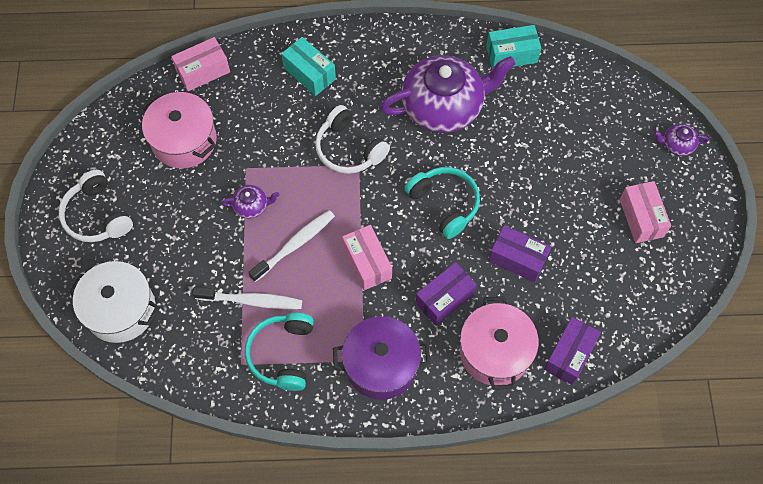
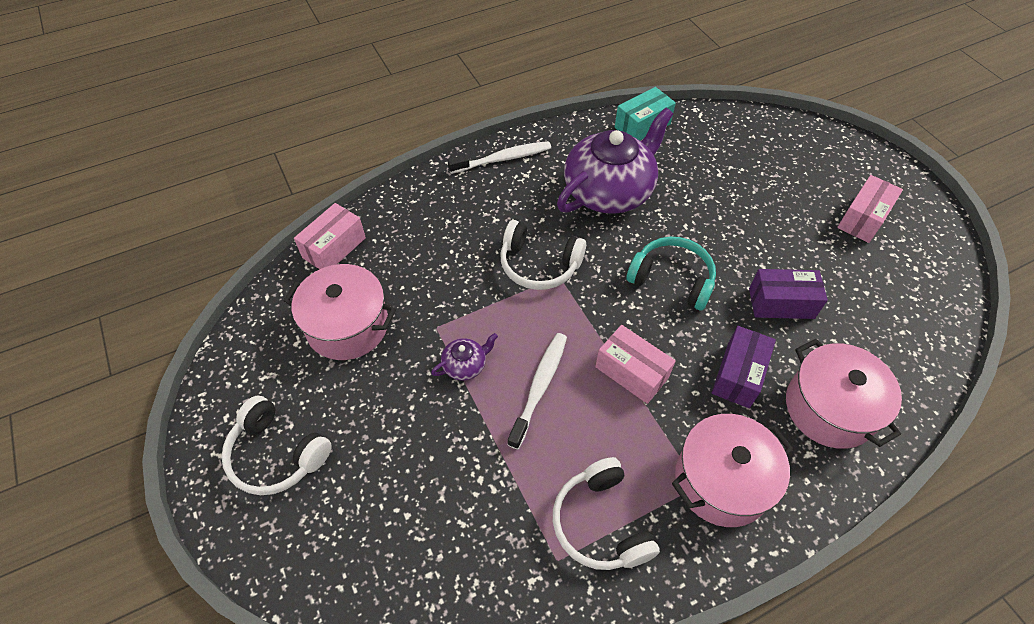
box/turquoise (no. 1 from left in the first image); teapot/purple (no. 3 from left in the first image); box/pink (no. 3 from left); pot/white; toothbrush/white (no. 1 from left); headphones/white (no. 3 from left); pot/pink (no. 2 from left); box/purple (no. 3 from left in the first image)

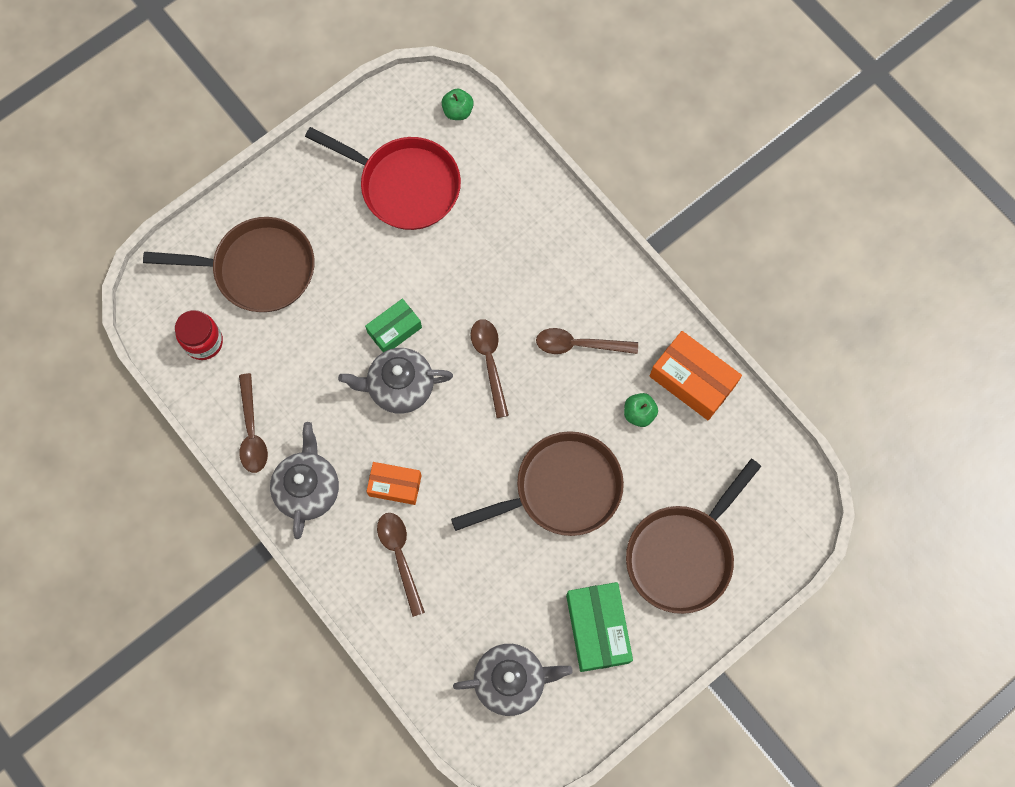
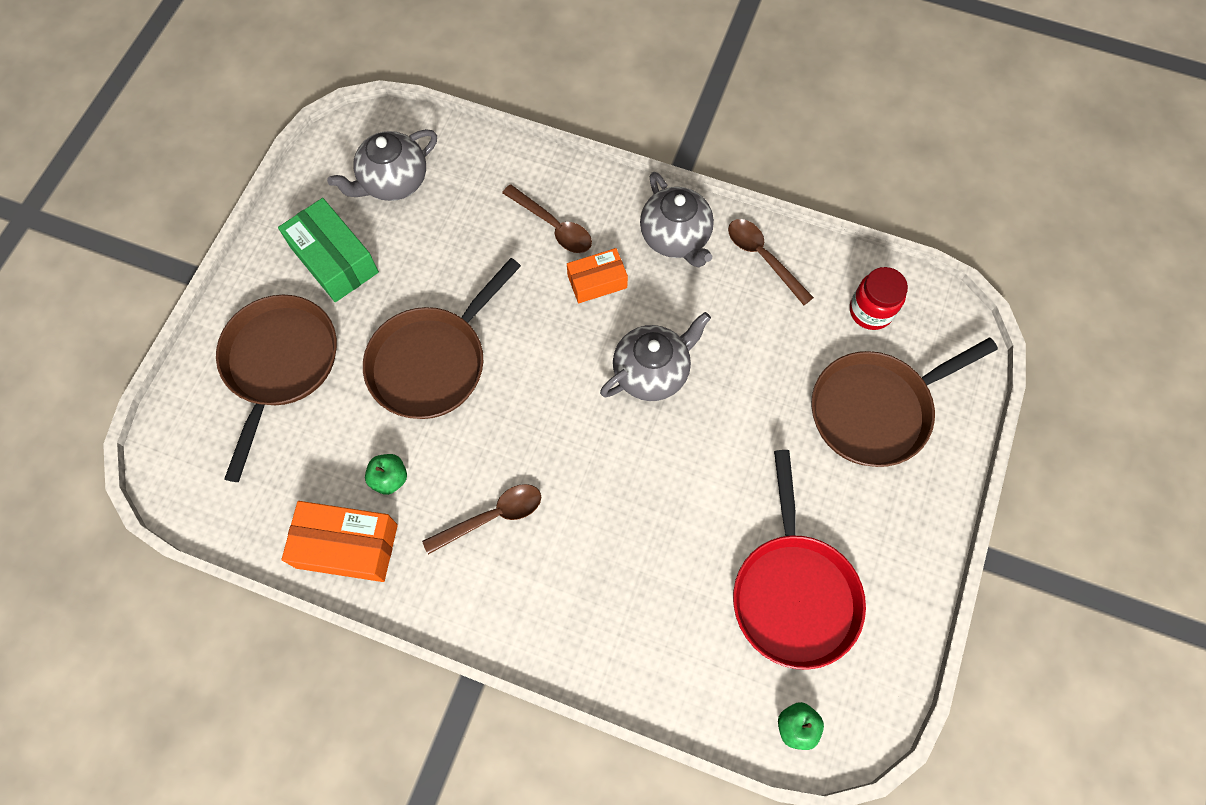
pan/red; box/green (no. 1 from left in the first image); spoon/brown (no. 3 from left in the first image)

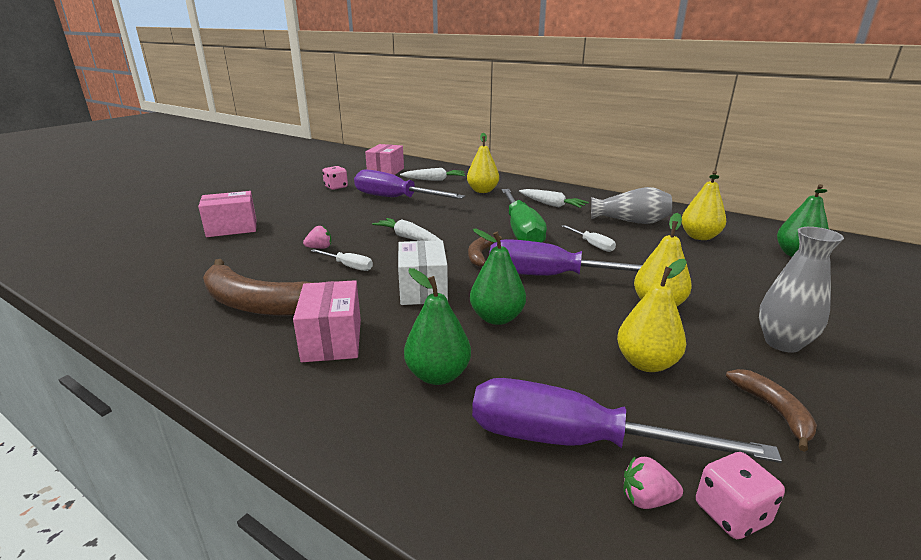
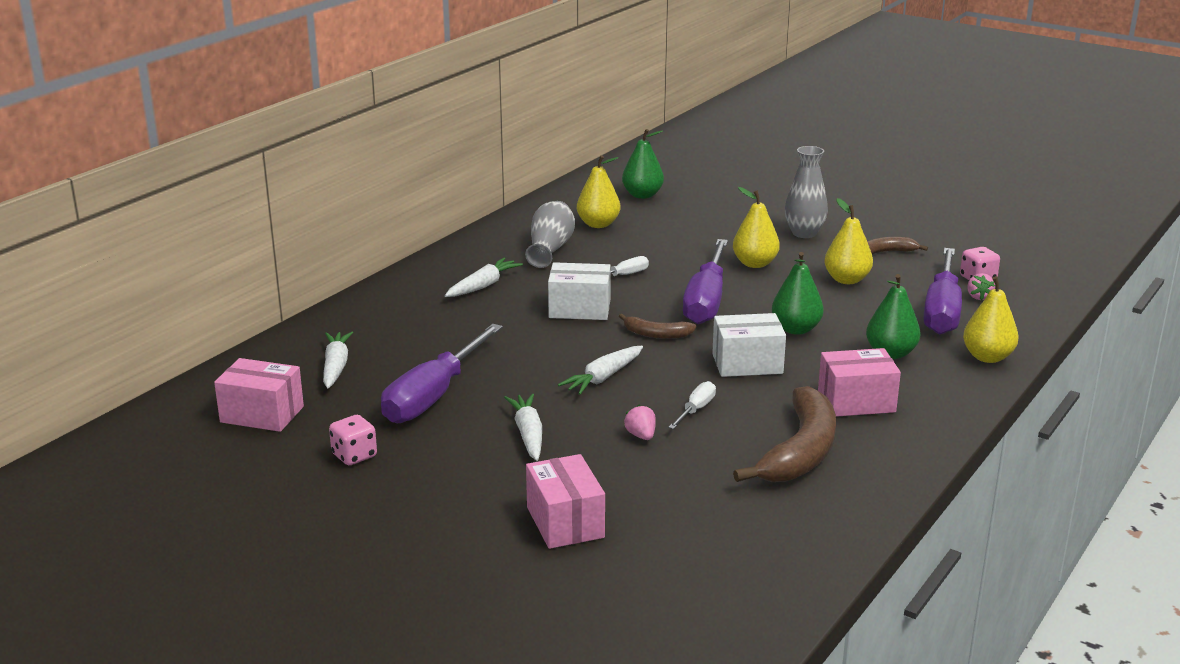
pear/yellow (no. 4 from left); box/white (no. 1 from left); carrot/white (no. 3 from left)

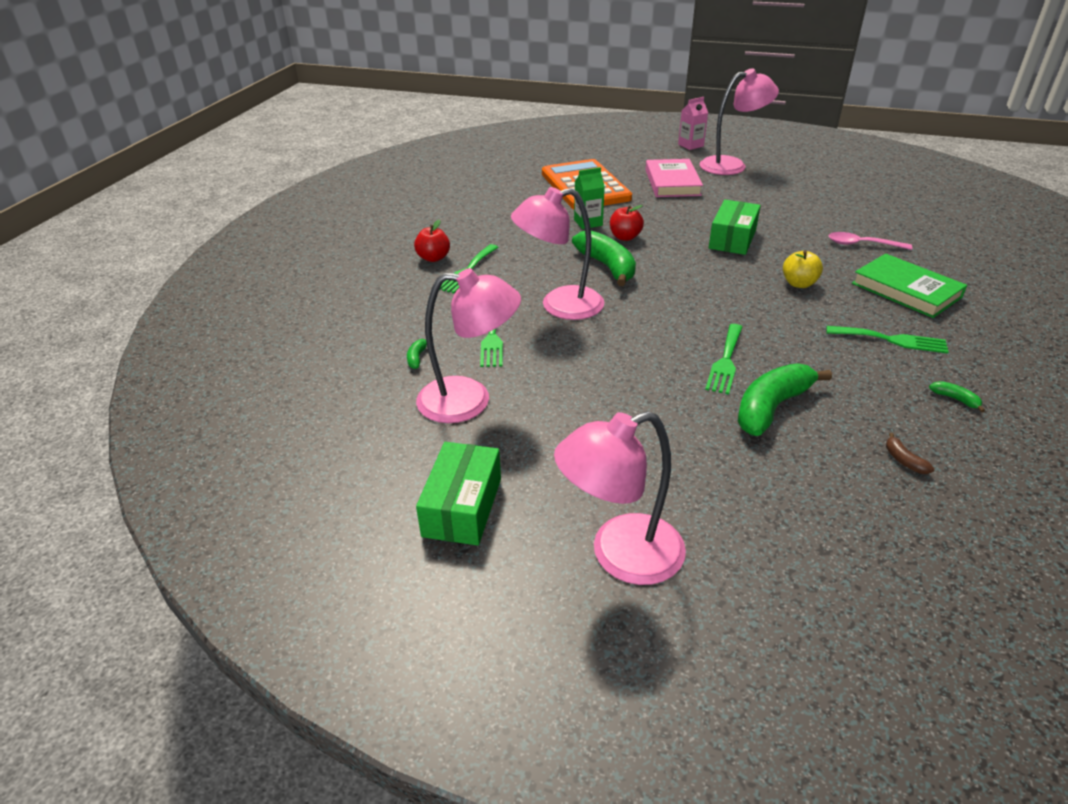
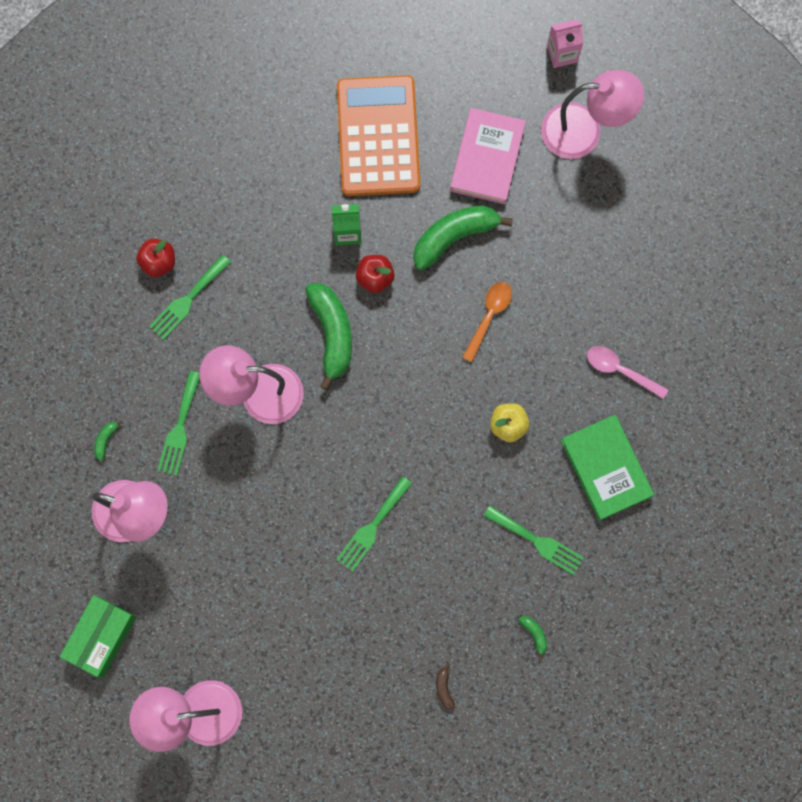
spoon/orange; banana/green (no. 3 from left)

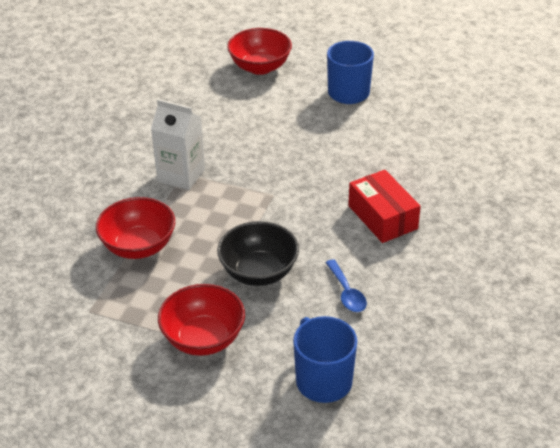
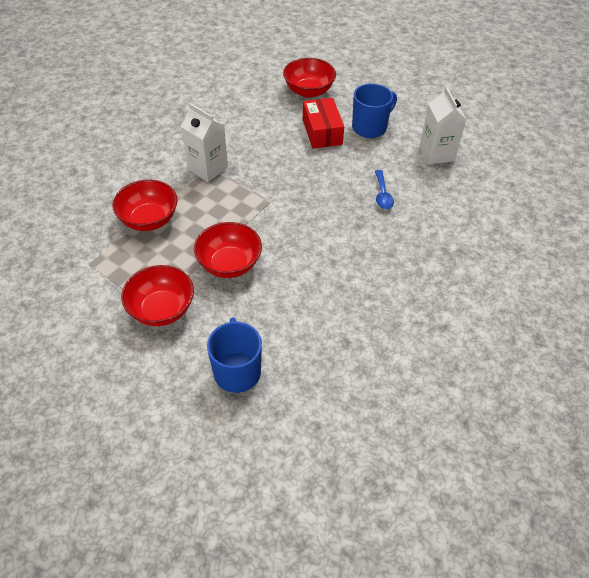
box/red; bowl/red (no. 3 from left); spoon/blue; carton/white (no. 2 from left)

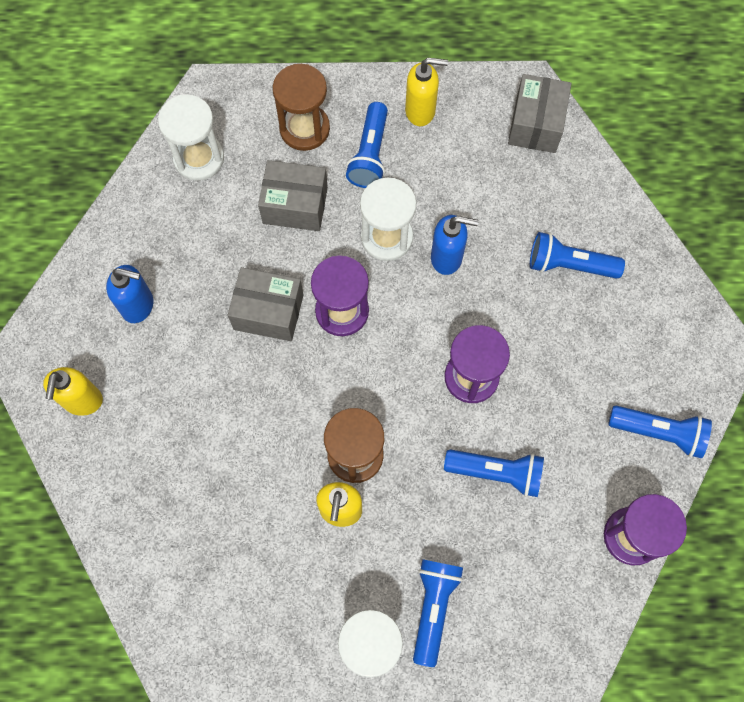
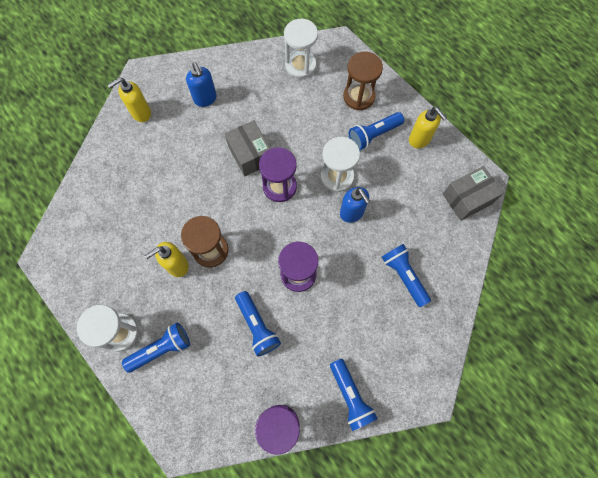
box/grey (no. 2 from left in the first image)

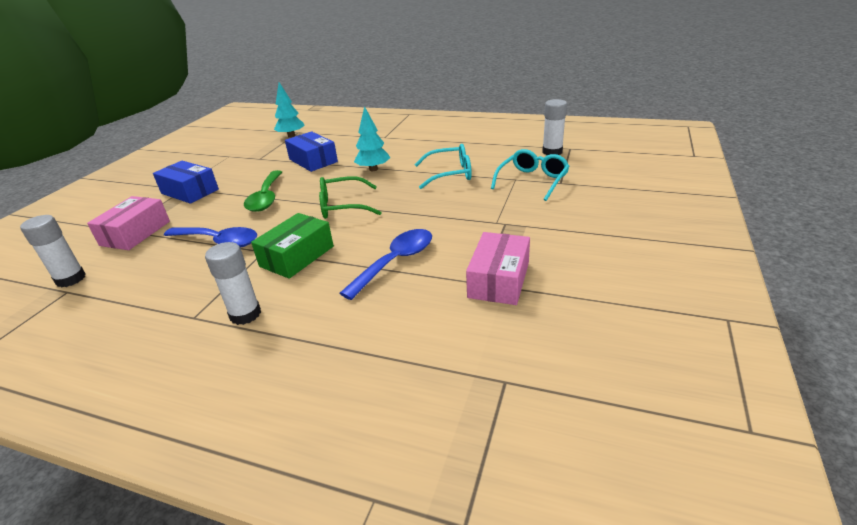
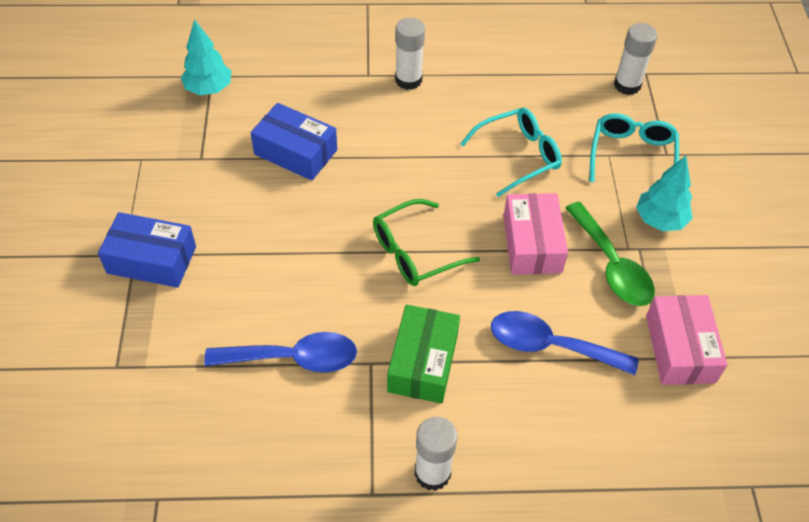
tree/turquoise (no. 2 from left); spoon/green; box/pink (no. 1 from left); glue stick/white (no. 1 from left); spoon/blue (no. 2 from left)

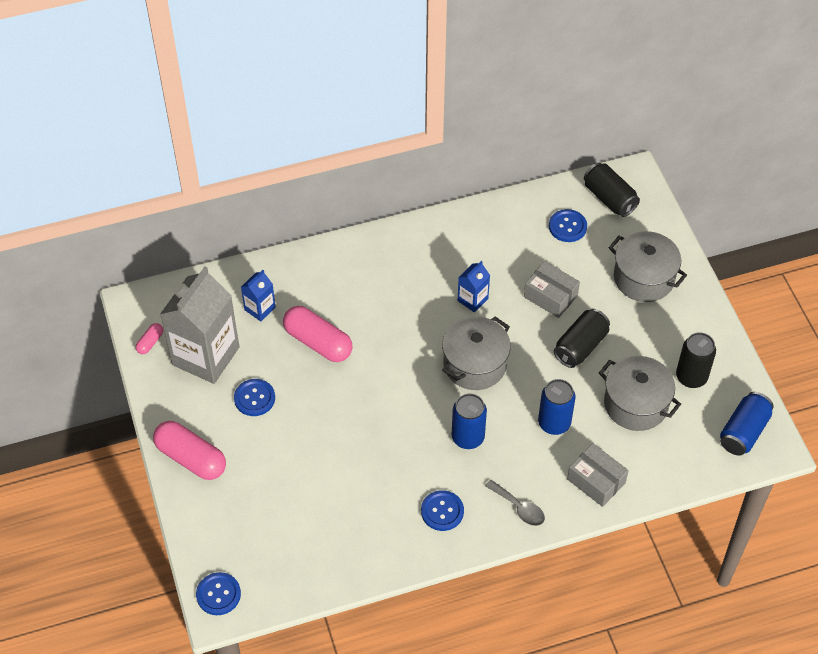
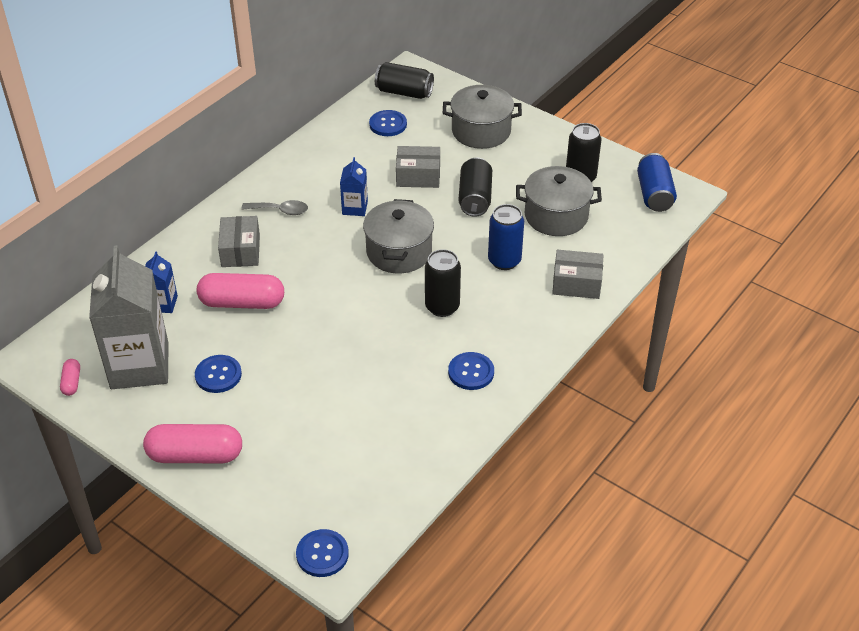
can/black (no. 2 from left); spoon/grey; box/grey (no. 1 from left)

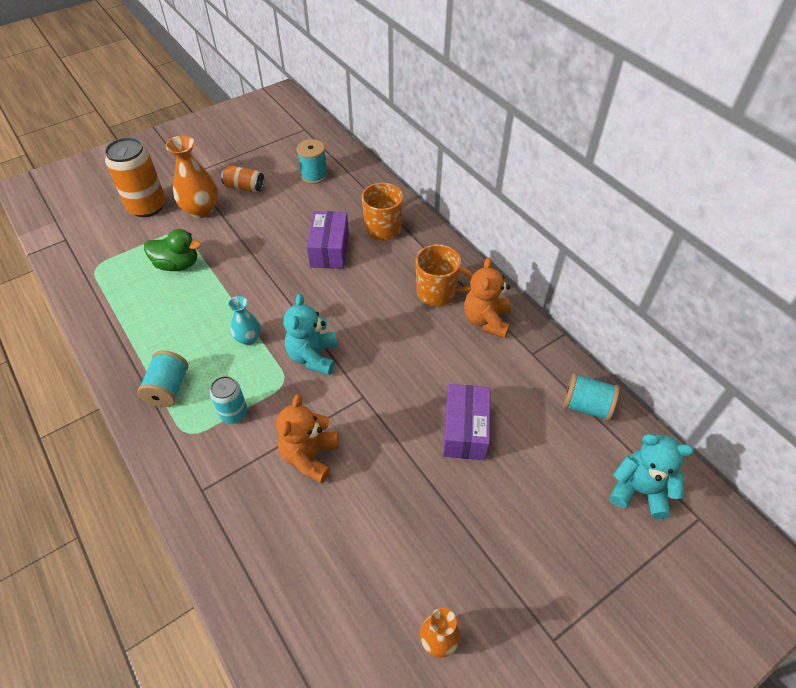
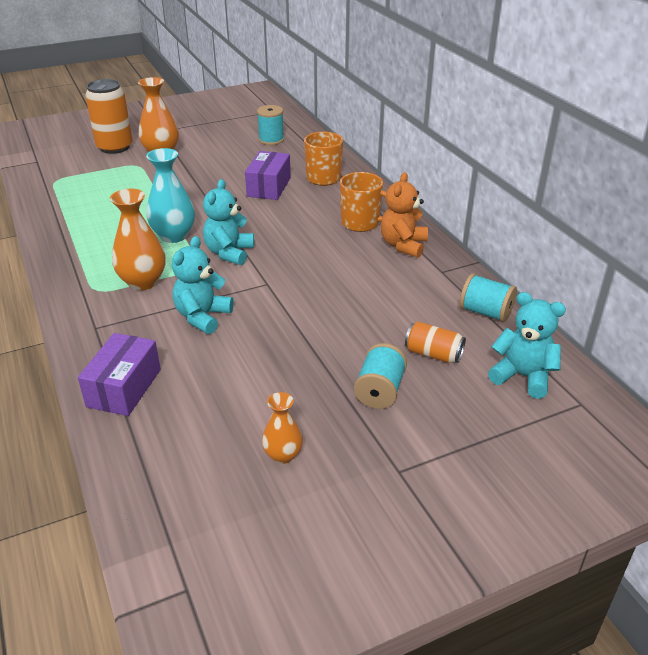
can/orange (no. 2 from left); duck/green; vase/turquoise; spool/turquoise (no. 2 from left); vase/orange (no. 1 from left); box/purple (no. 1 from left); teddy bear/turquoise (no. 1 from left)

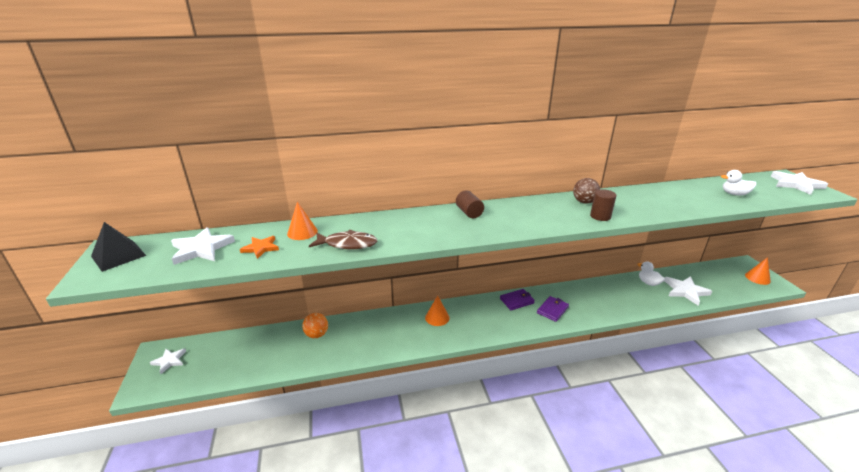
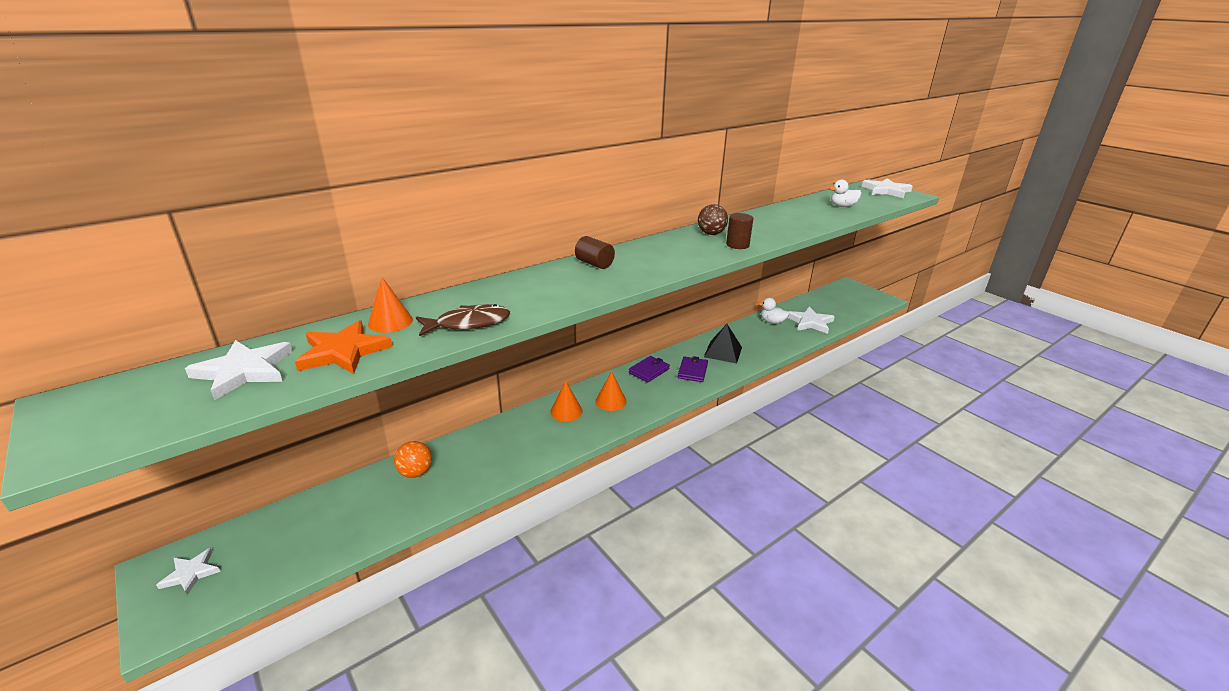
pyramid/black; star/orange; cone/orange (no. 3 from left)

